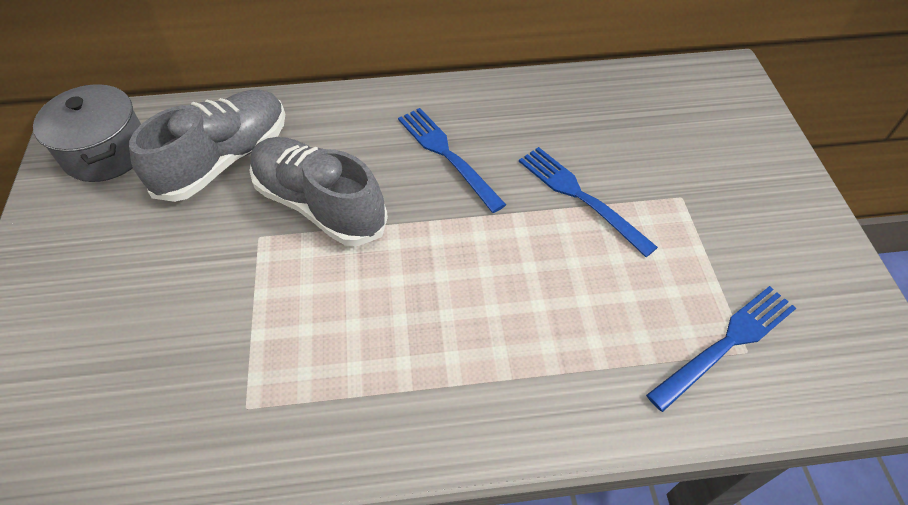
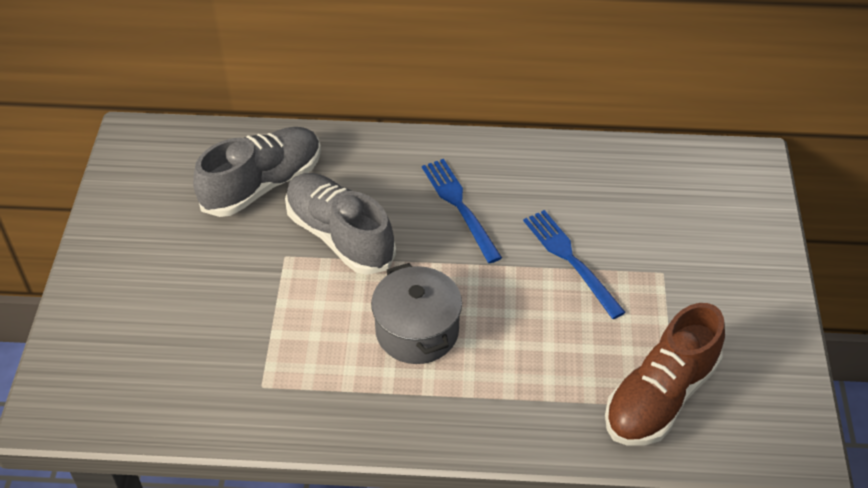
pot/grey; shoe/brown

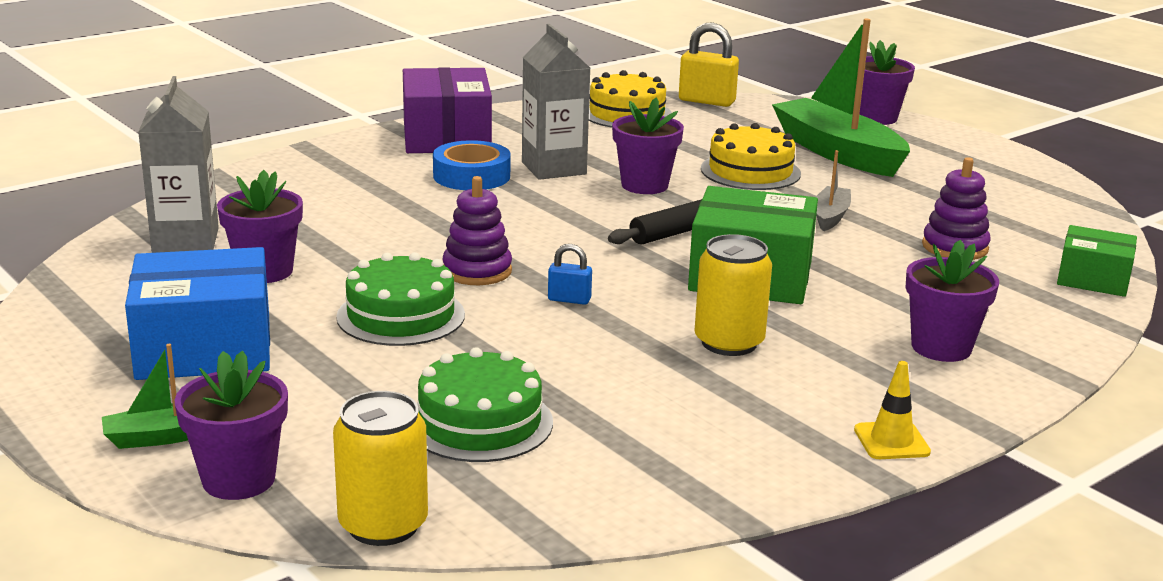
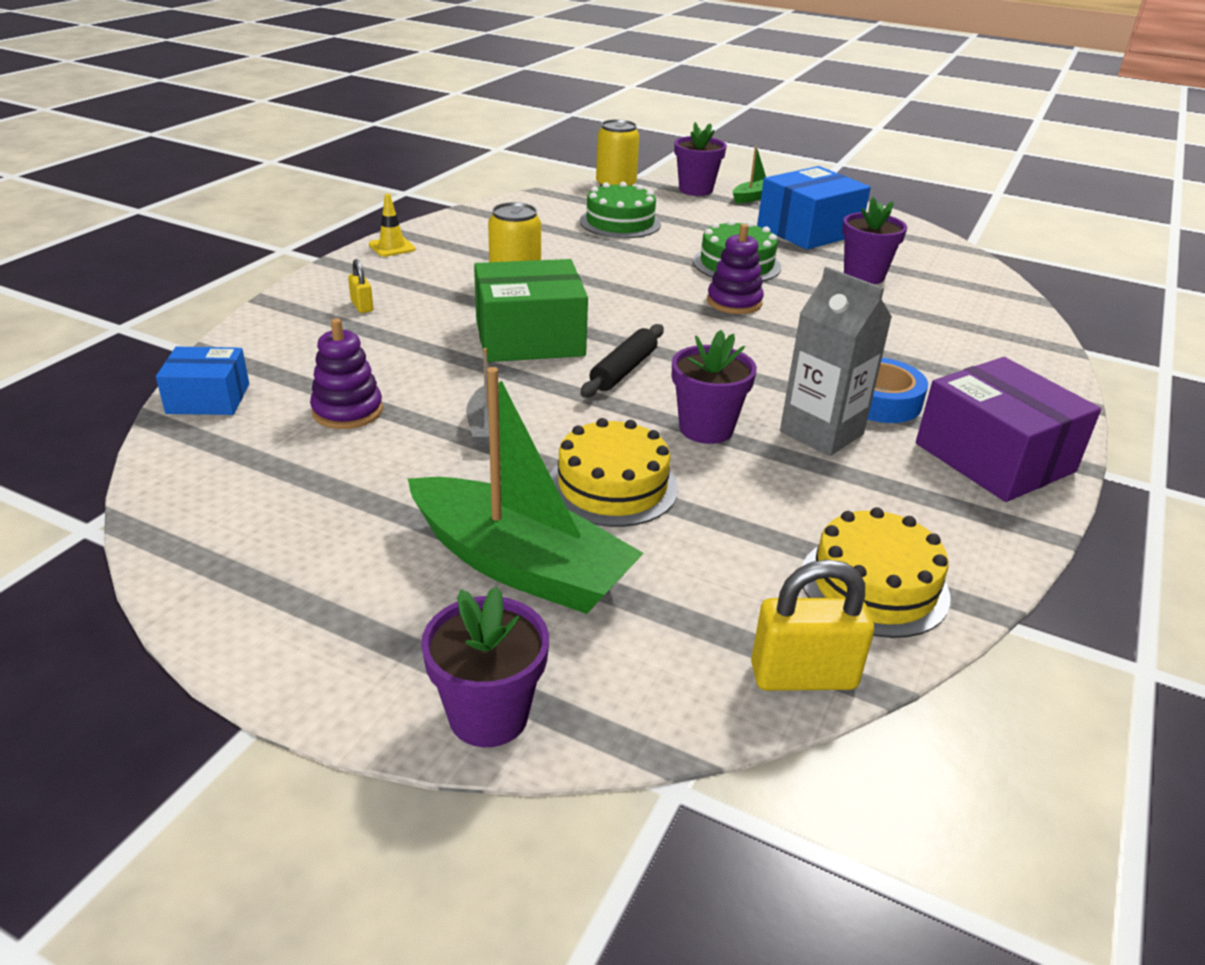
carton/grey (no. 1 from left in the first image); box/blue (no. 1 from left); padlock/yellow (no. 1 from left); padlock/blue

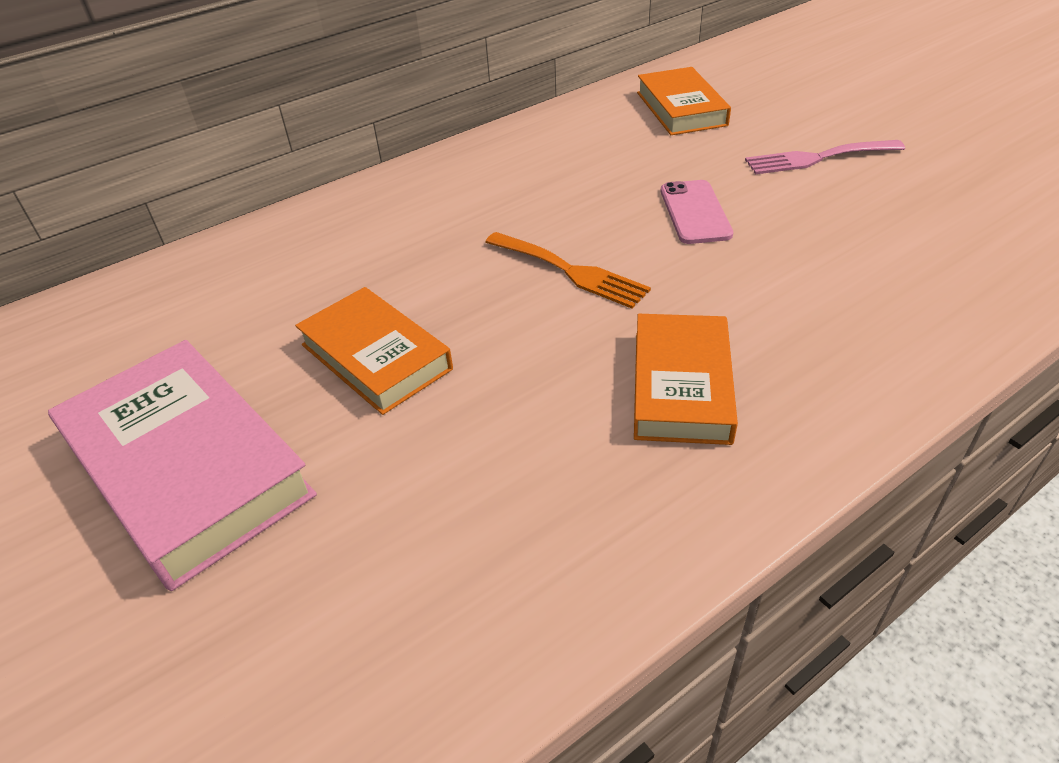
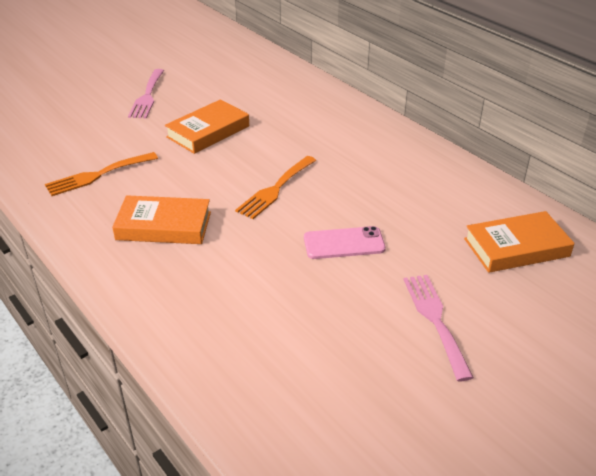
fork/pink (no. 1 from left); fork/orange (no. 1 from left)

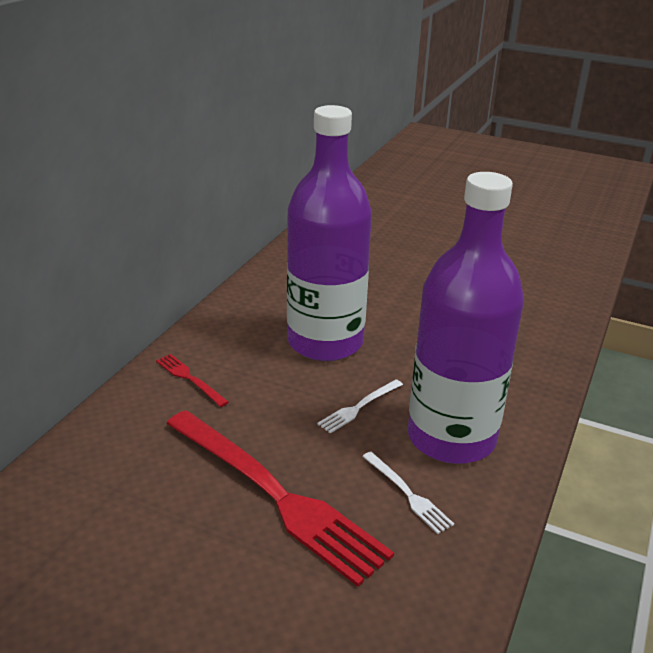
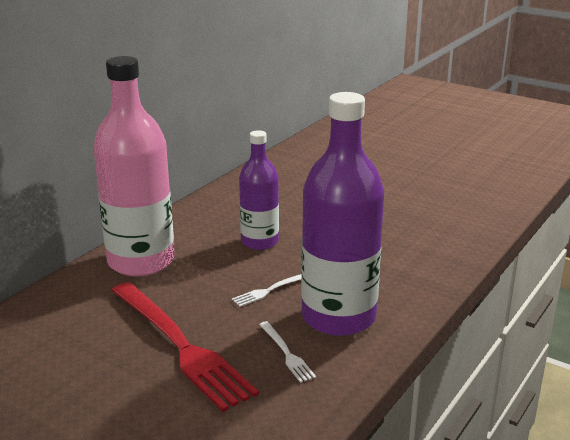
bottle/purple (no. 1 from left); bottle/pink

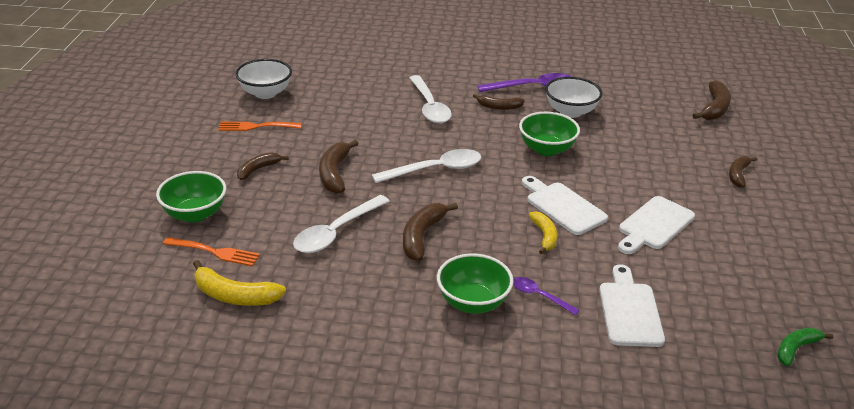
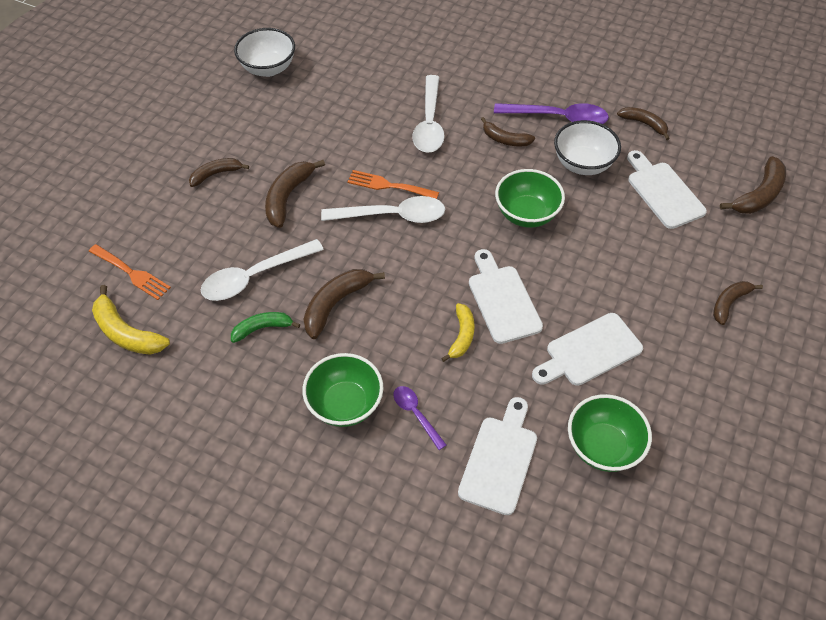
fork/orange (no. 2 from left); bowl/green (no. 3 from left); banana/green; banana/brown (no. 5 from left); cutting board/white (no. 4 from left)

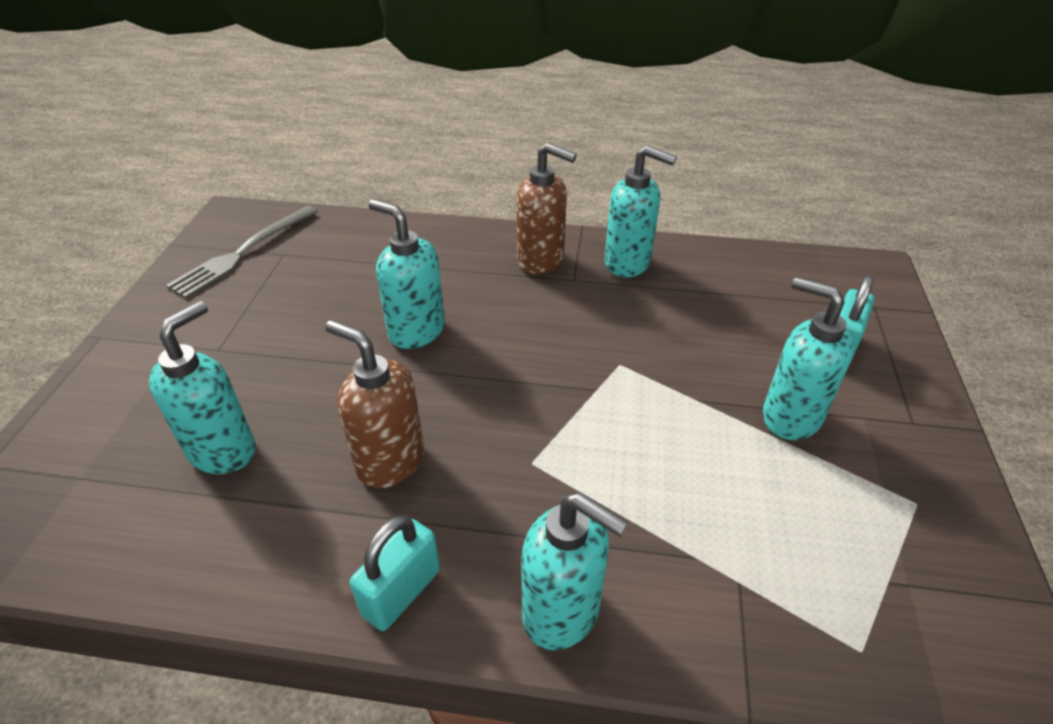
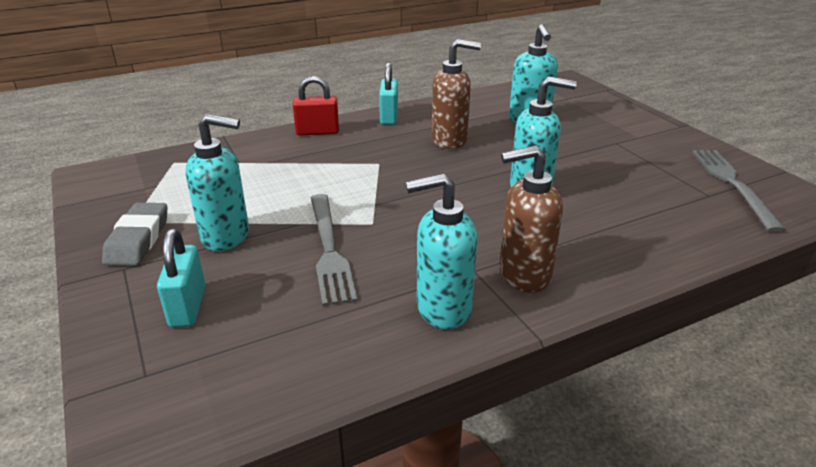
padlock/red; fork/grey (no. 1 from left); eraser/grey

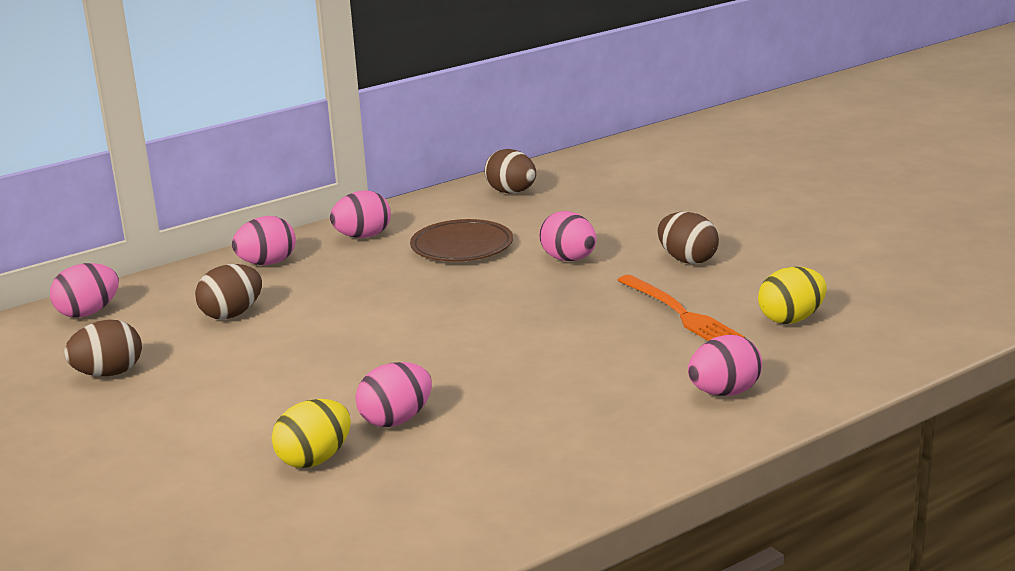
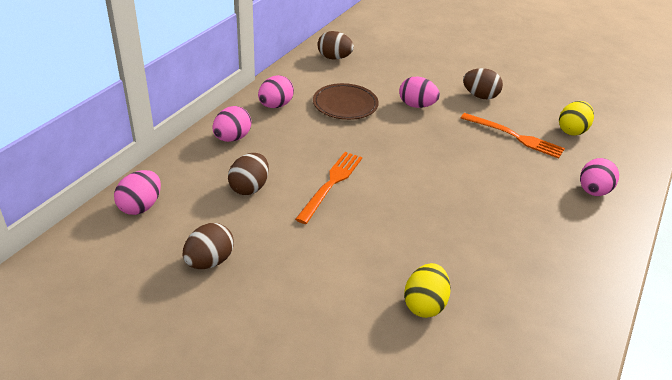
egg/pink (no. 4 from left in the first image); fork/orange (no. 1 from left)

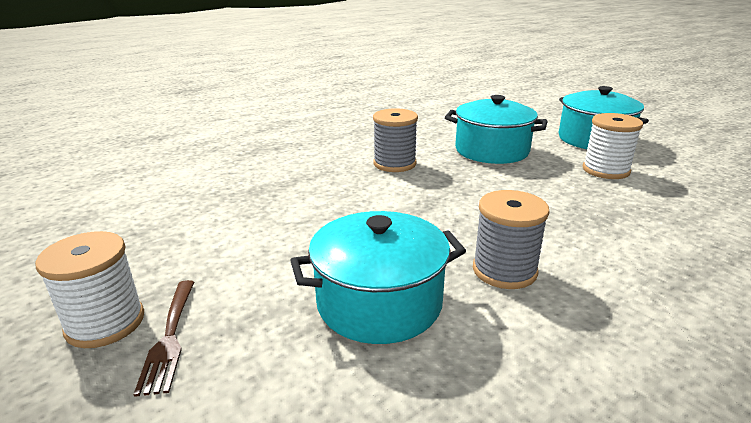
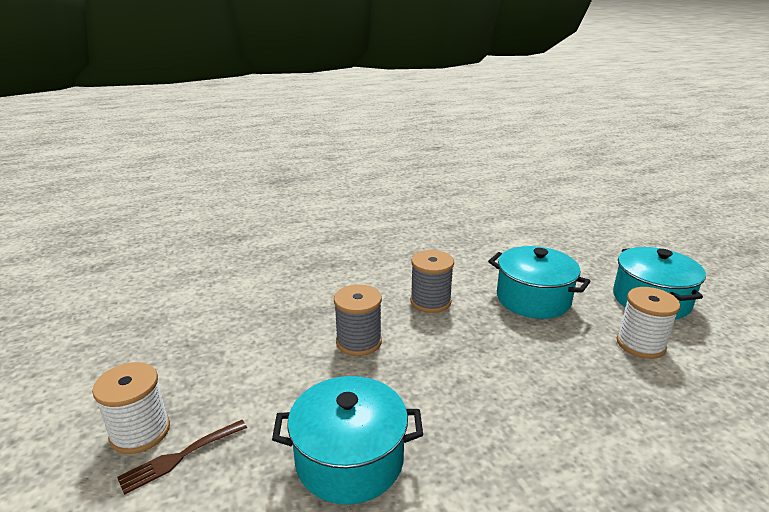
spool/grey (no. 1 from left); fork/brown

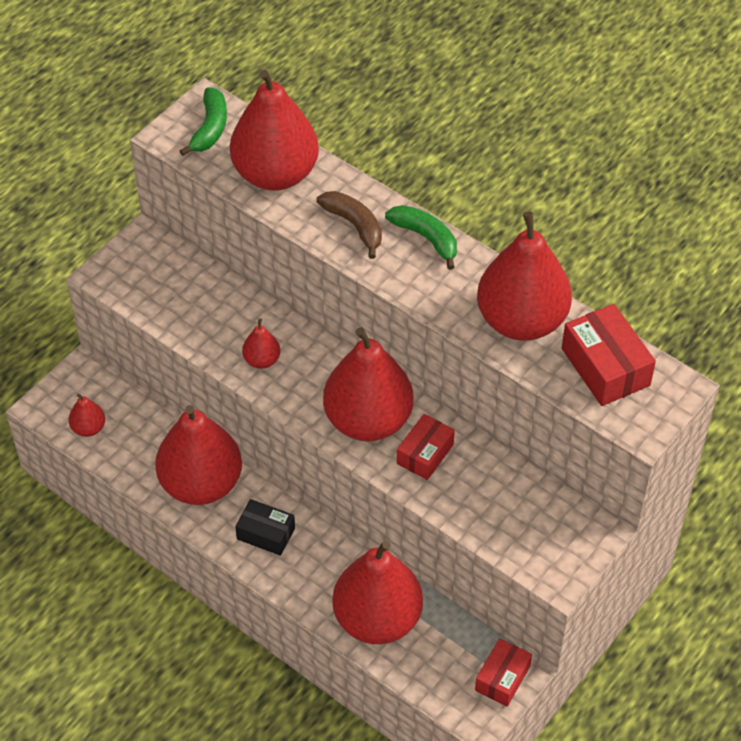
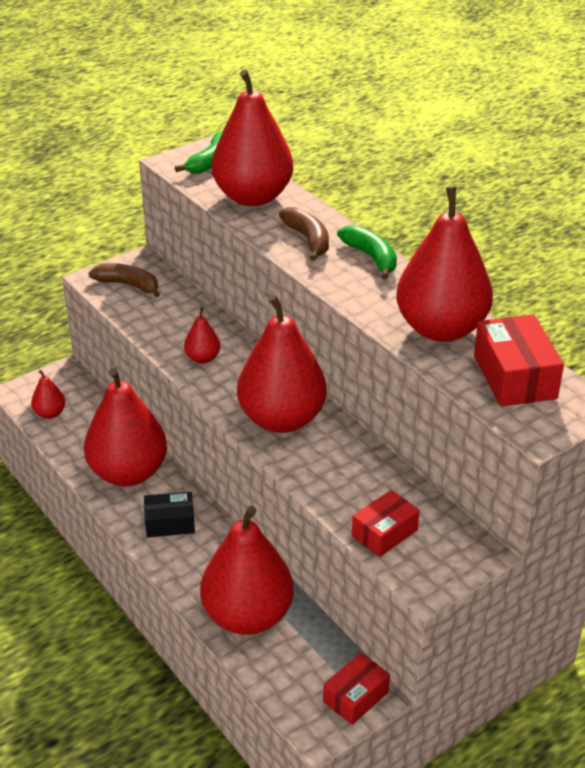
box/red (no. 2 from left); box/black; banana/brown (no. 1 from left)

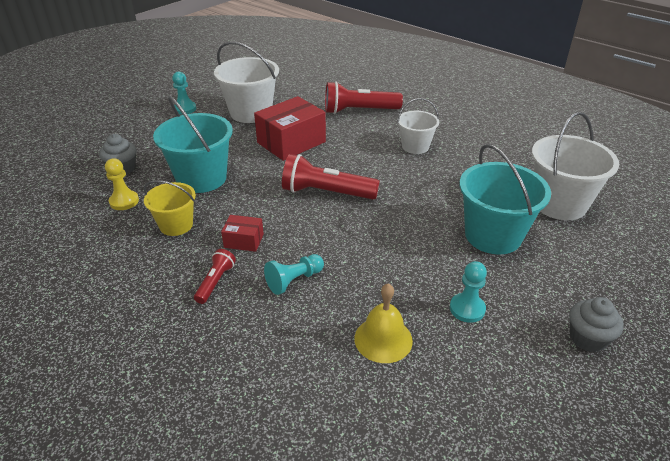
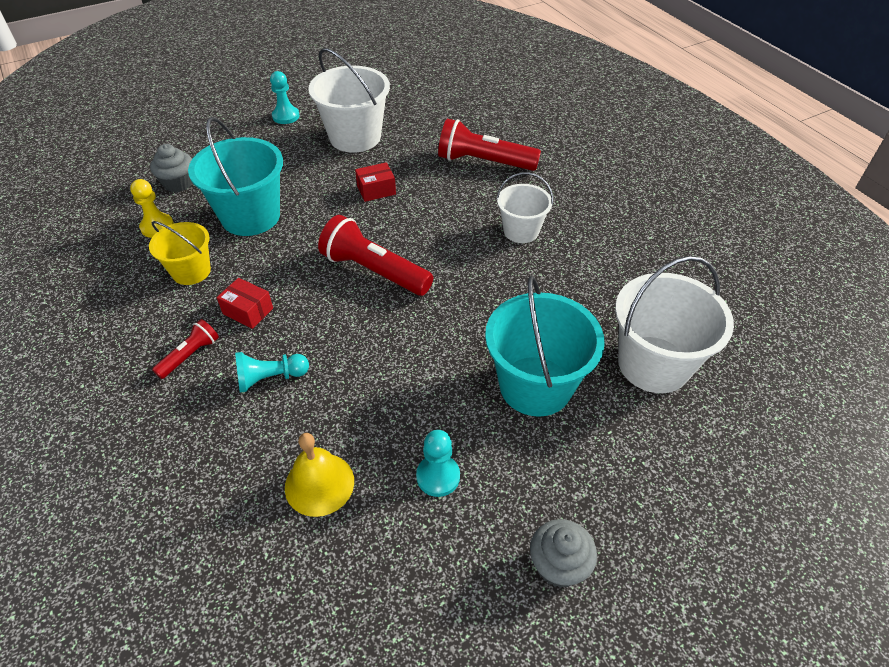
box/red (no. 2 from left)

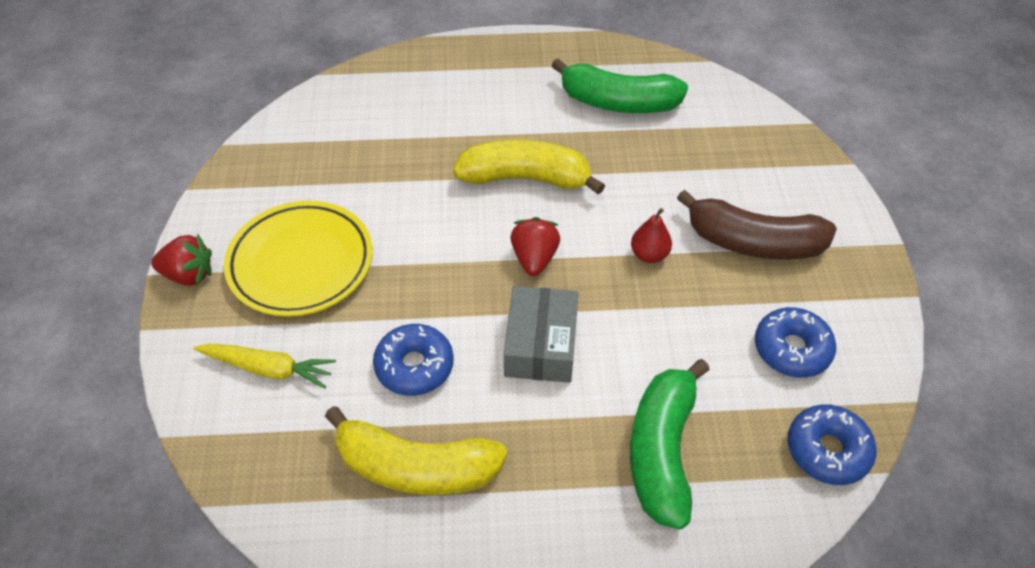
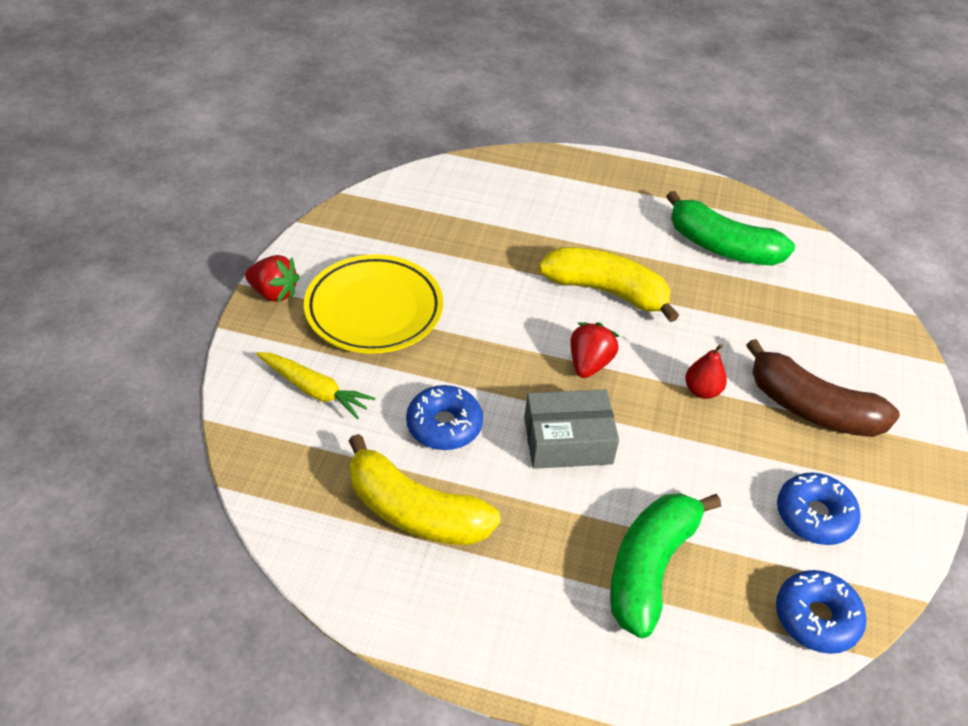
box/grey

